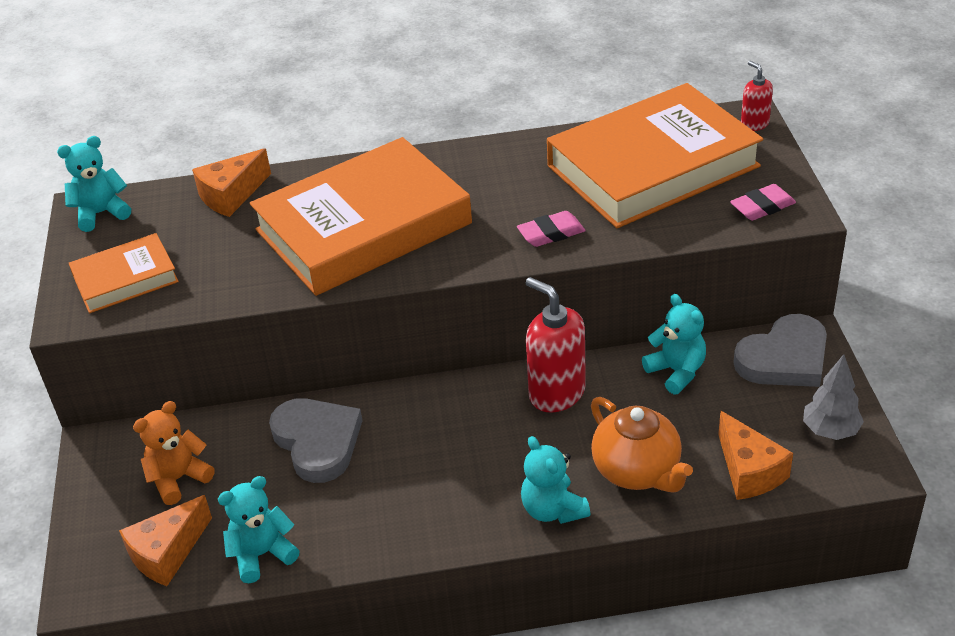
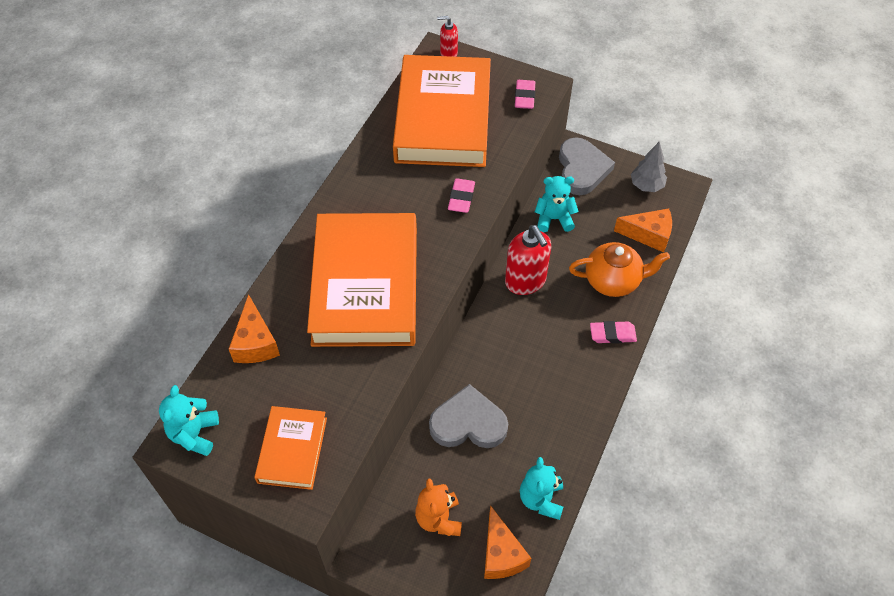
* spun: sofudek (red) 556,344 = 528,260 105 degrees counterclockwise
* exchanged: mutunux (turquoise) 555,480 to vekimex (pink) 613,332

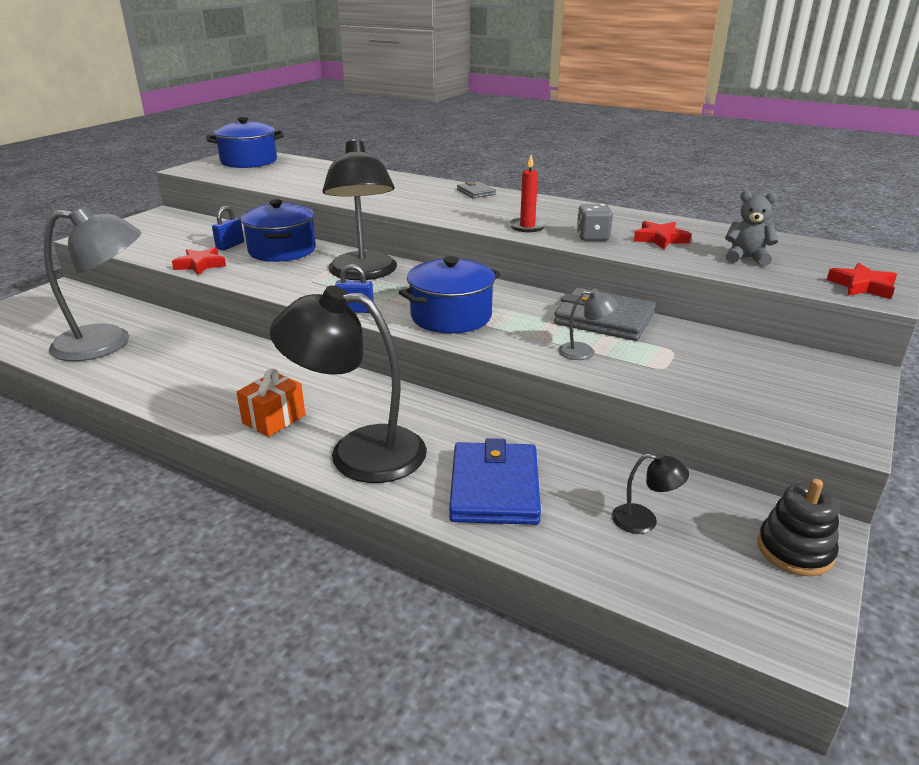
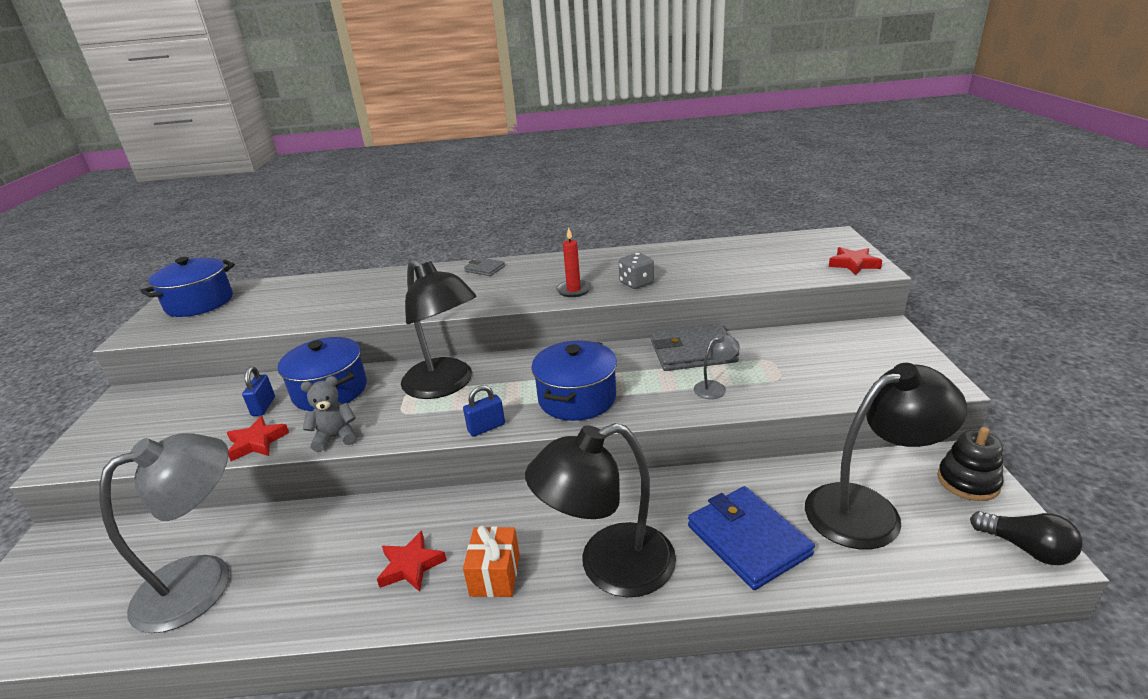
* relocated: mutunux (grey) 751,228 to 328,414
* relocated: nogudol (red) 662,235 to 412,561
* size: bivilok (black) 650,493 = 886,456 x2.42
* appeared: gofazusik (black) 1026,538

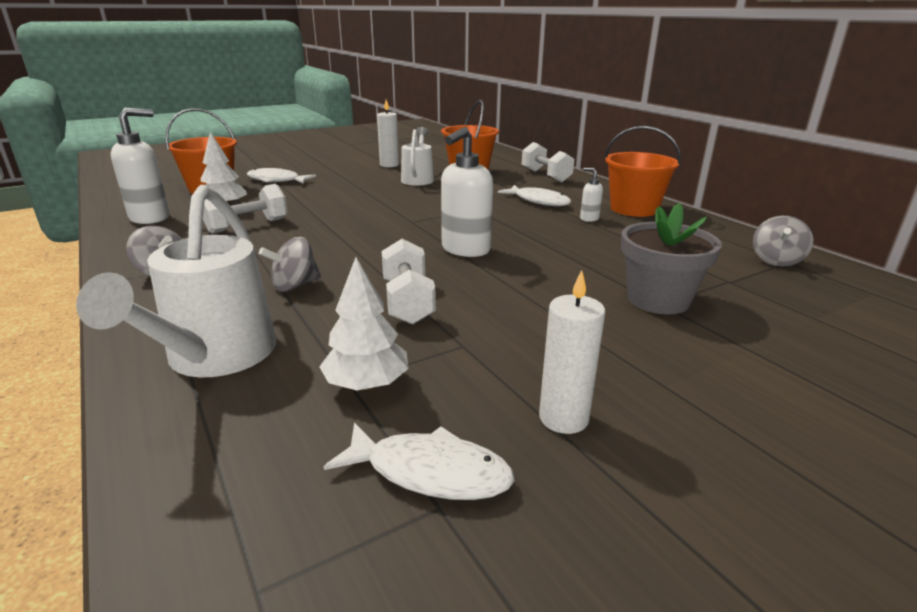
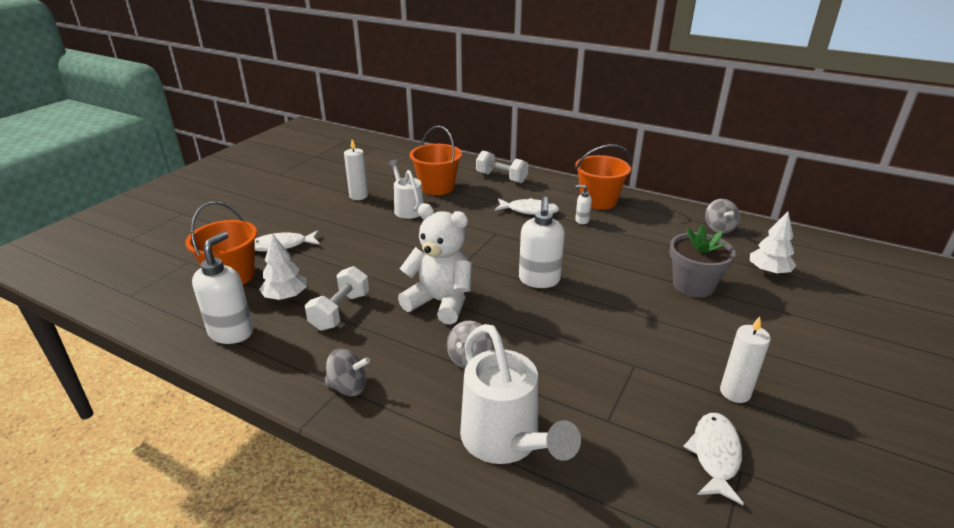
* missing: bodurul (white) 409,282
* relocated: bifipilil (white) 364,323 to 773,242
* spun: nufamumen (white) 419,461 = 713,459 60 degrees counterclockwise
* appeared: mutunux (white) 435,264

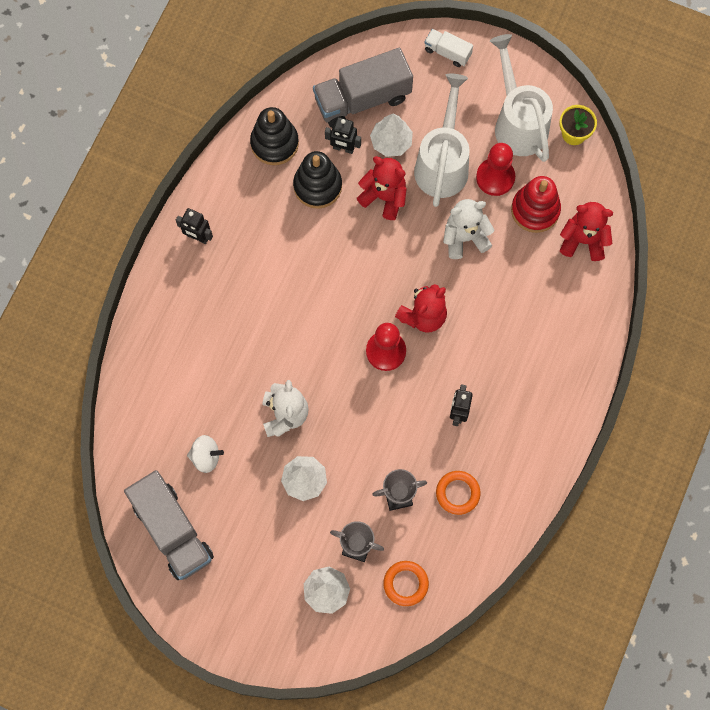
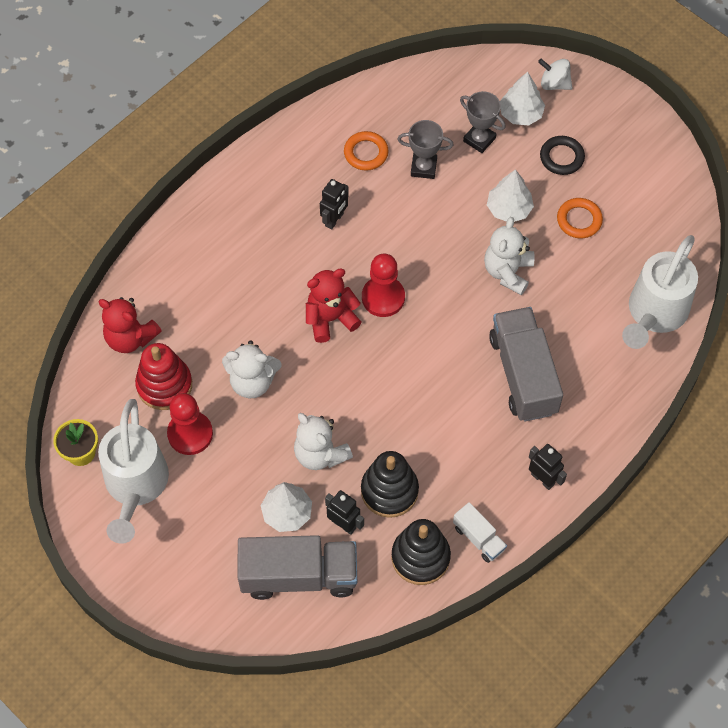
* relocated: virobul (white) 448,48 to 480,532
* relocated: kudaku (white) 441,140 to 660,292
* colour: mutunux (red) 382,188 to mutunux (white) 323,441
* relocated: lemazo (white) 205,454 to 555,74
* relocated: virobul (grey) 169,525 to 526,364
* relocated: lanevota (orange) 406,583 to 580,218
* appeared: lanevota (black) 562,155

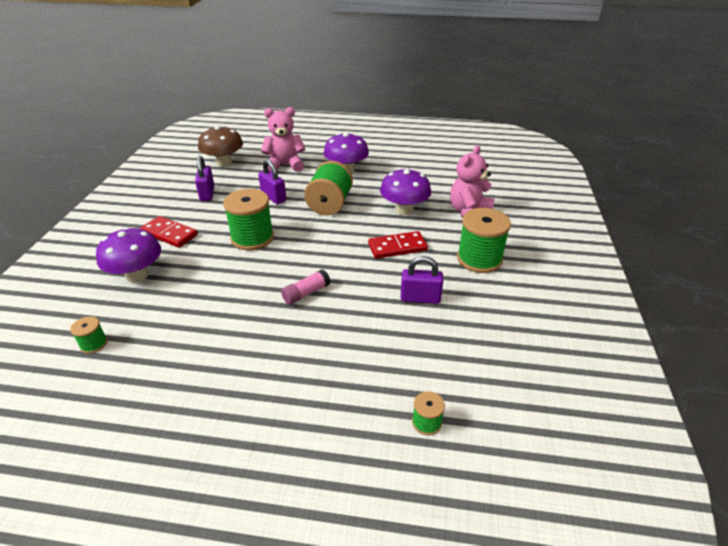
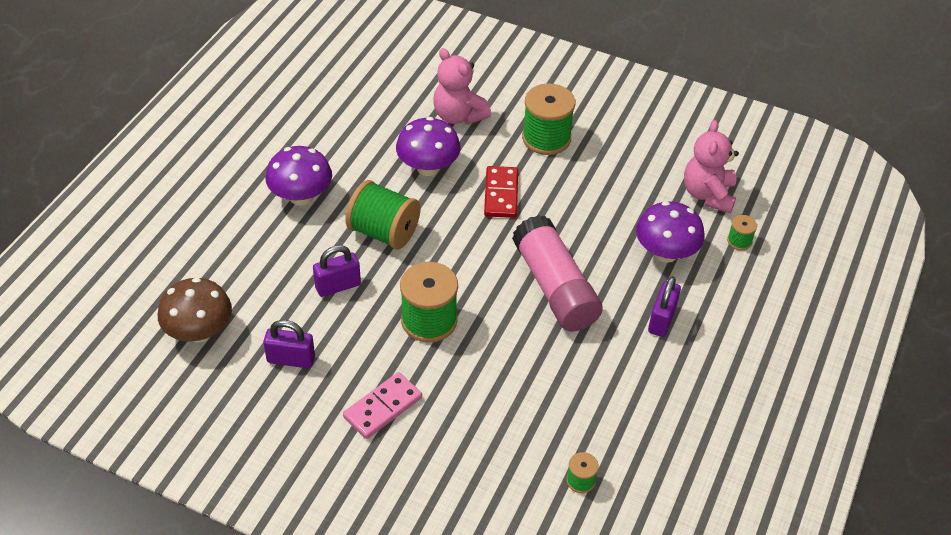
* relocated: mutunux (pink) 283,139 to 711,166
* colour: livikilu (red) 169,232 to livikilu (pink) 382,405
* relocated: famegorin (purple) 128,254 to 670,232
* relocated: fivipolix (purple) 422,280 to 664,306
* size: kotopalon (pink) 305,287 = 557,273 x2.24

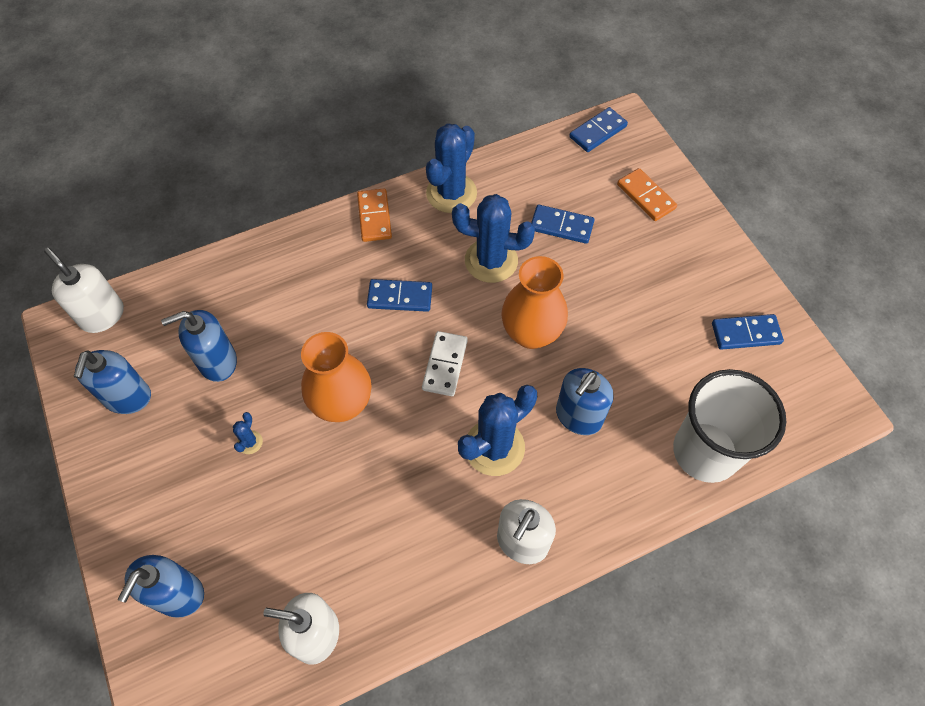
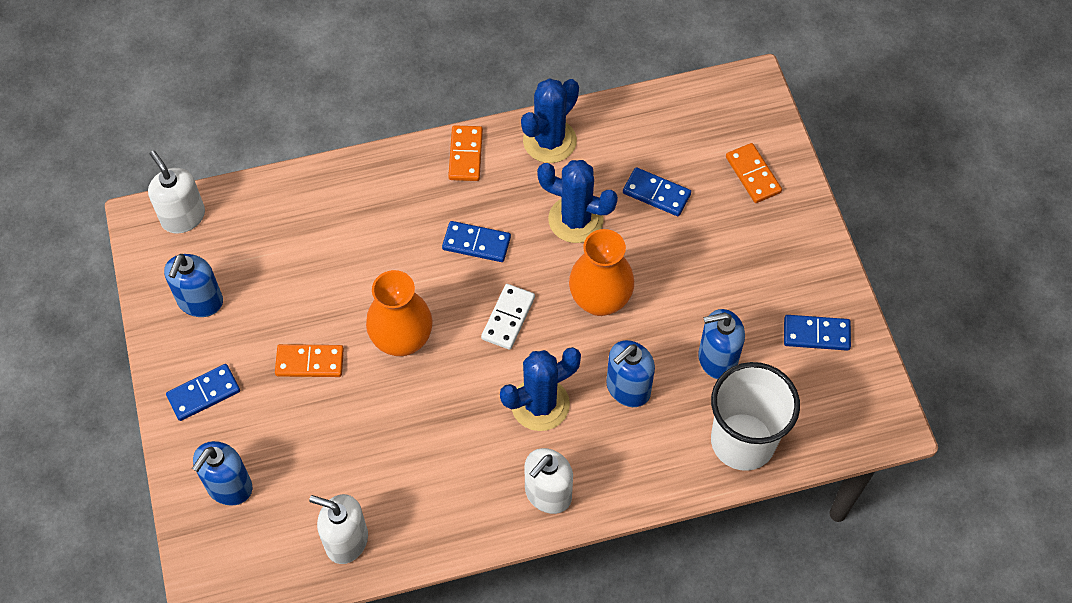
* relocated: livikilu (blue) 598,129 to 203,392
* relocated: sofudek (blue) 199,346 to 721,344
* exchanged: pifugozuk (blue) 248,433 to livikilu (orange) 309,360

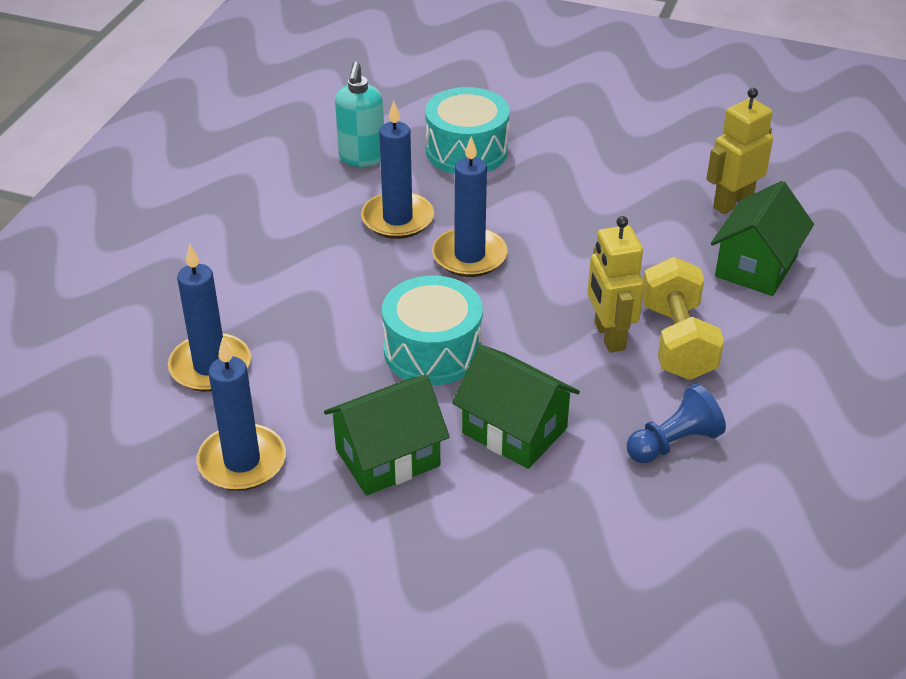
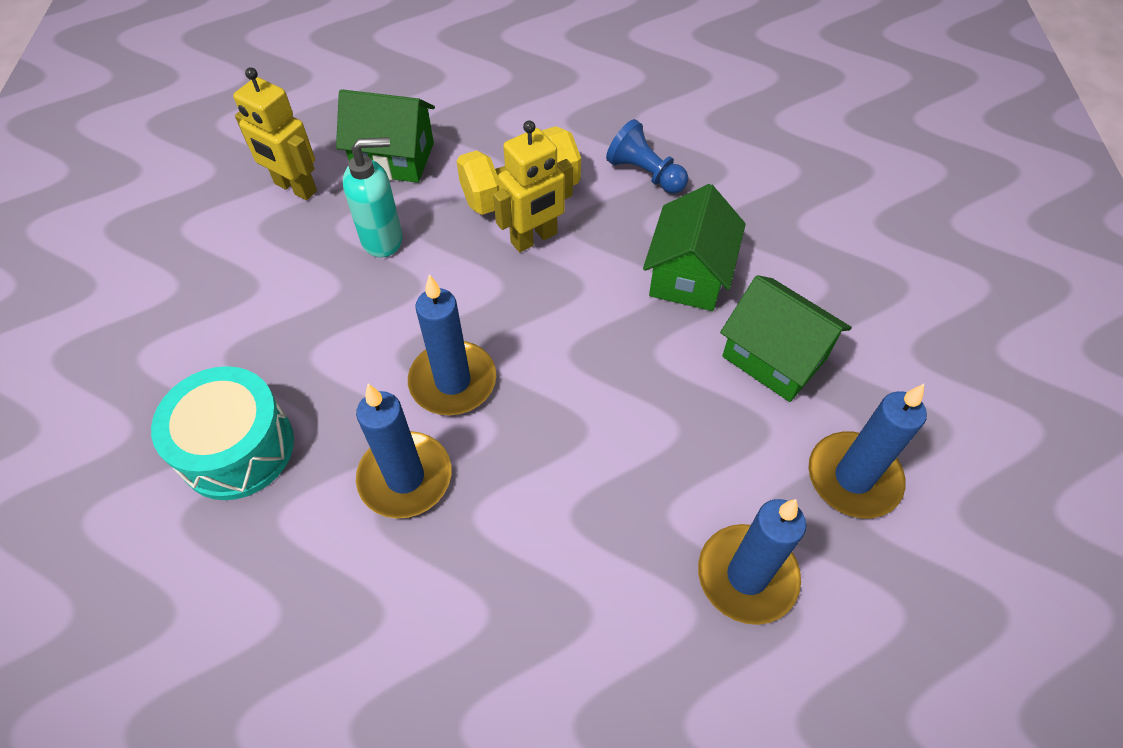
* relocated: sofudek (turquoise) 359,114 to 373,197
* missing: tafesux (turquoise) 432,330

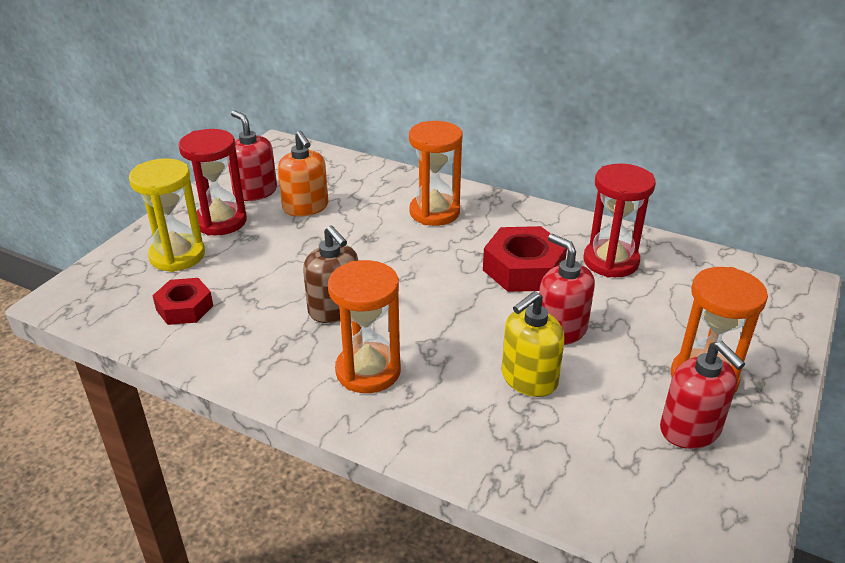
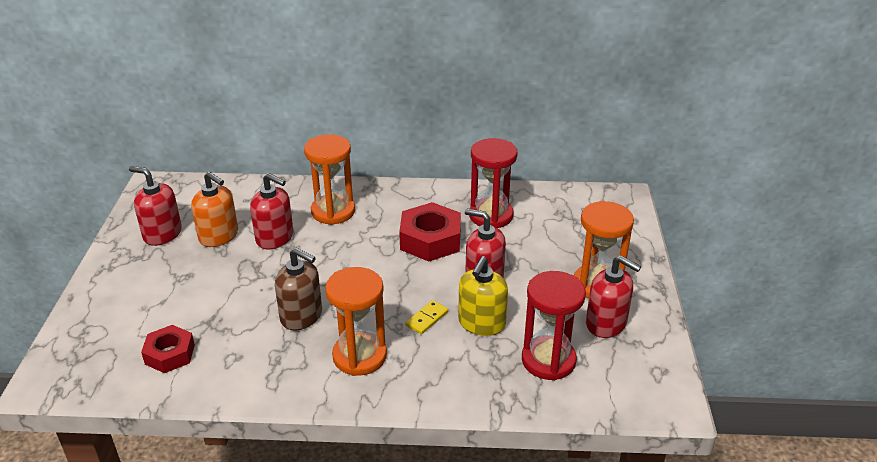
* relocated: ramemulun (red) 213,182 to 554,326
* missing: ramemulun (yellow) 167,215
* appeared: sofudek (red) 272,211
* appeared: livikilu (yellow) 427,317

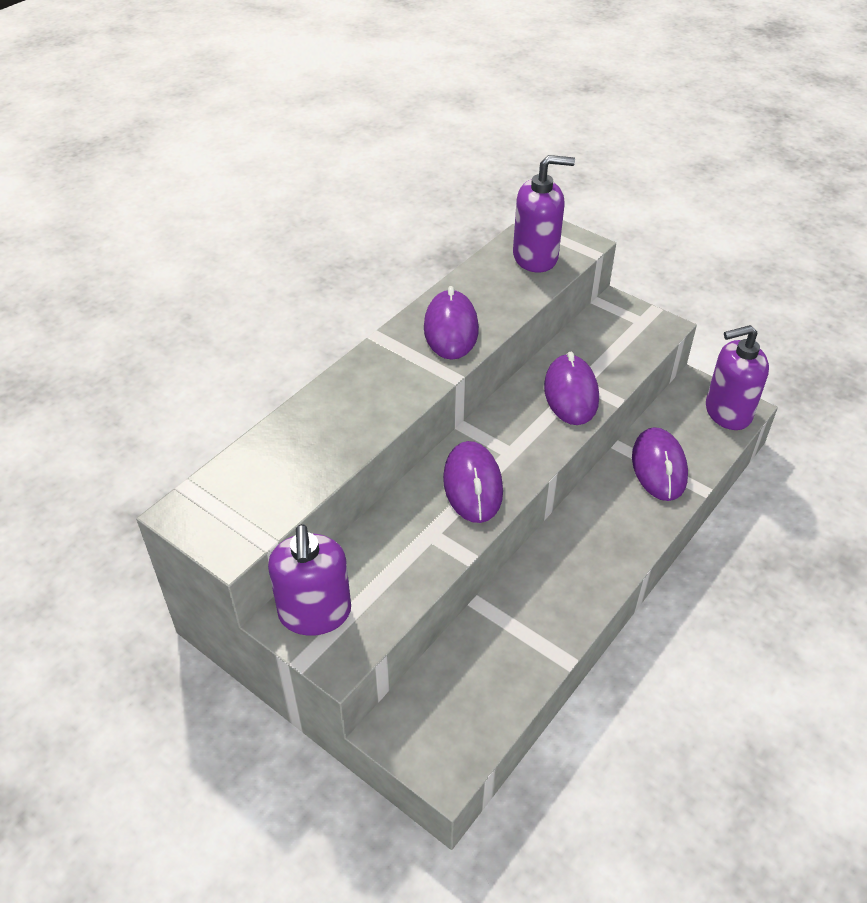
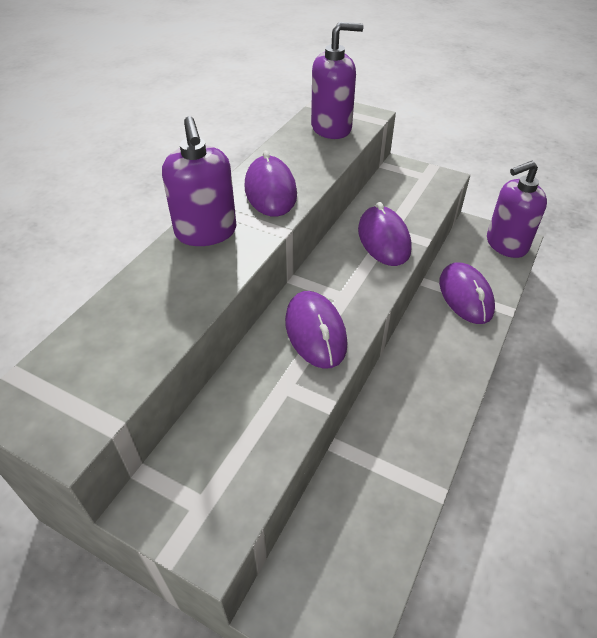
* relocated: sofudek (purple) 309,580 to 199,181

